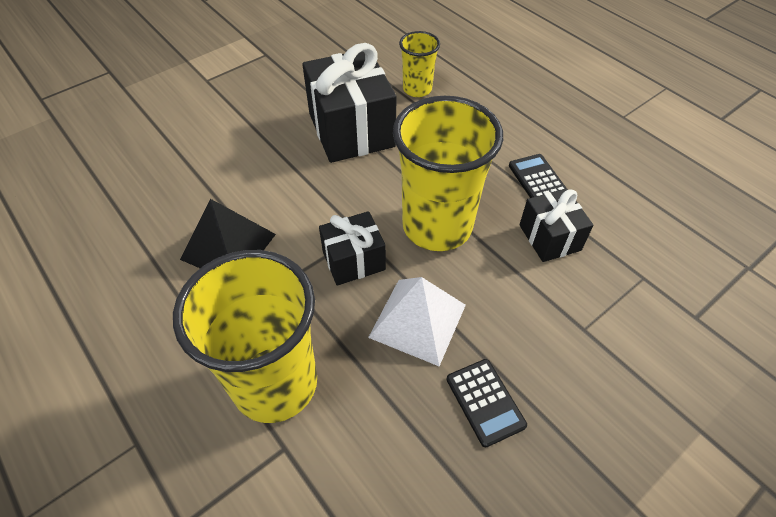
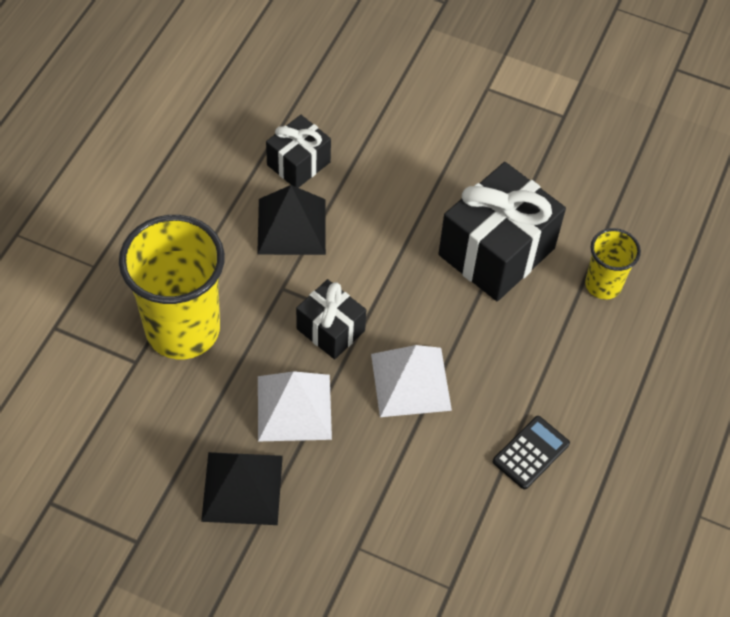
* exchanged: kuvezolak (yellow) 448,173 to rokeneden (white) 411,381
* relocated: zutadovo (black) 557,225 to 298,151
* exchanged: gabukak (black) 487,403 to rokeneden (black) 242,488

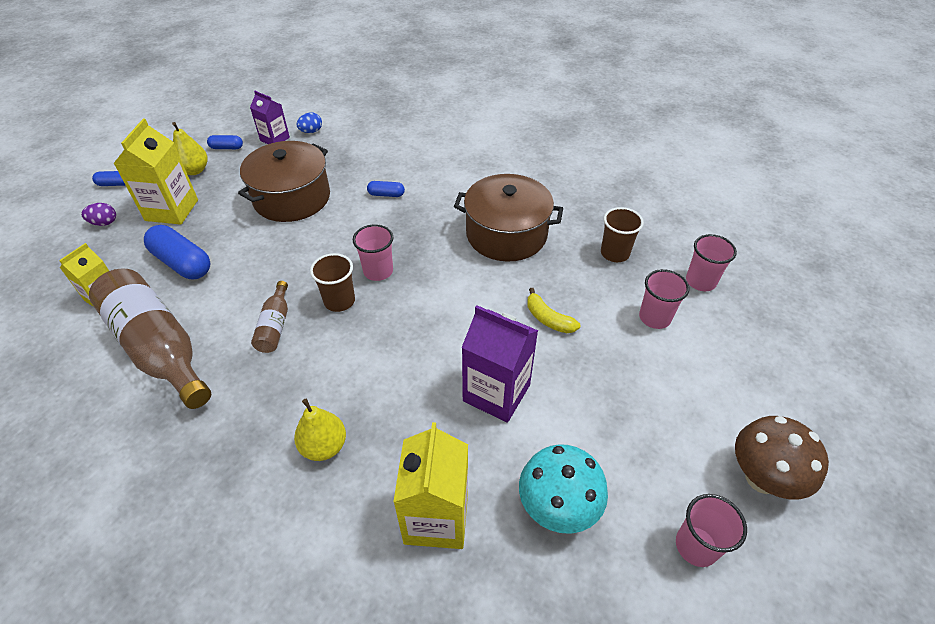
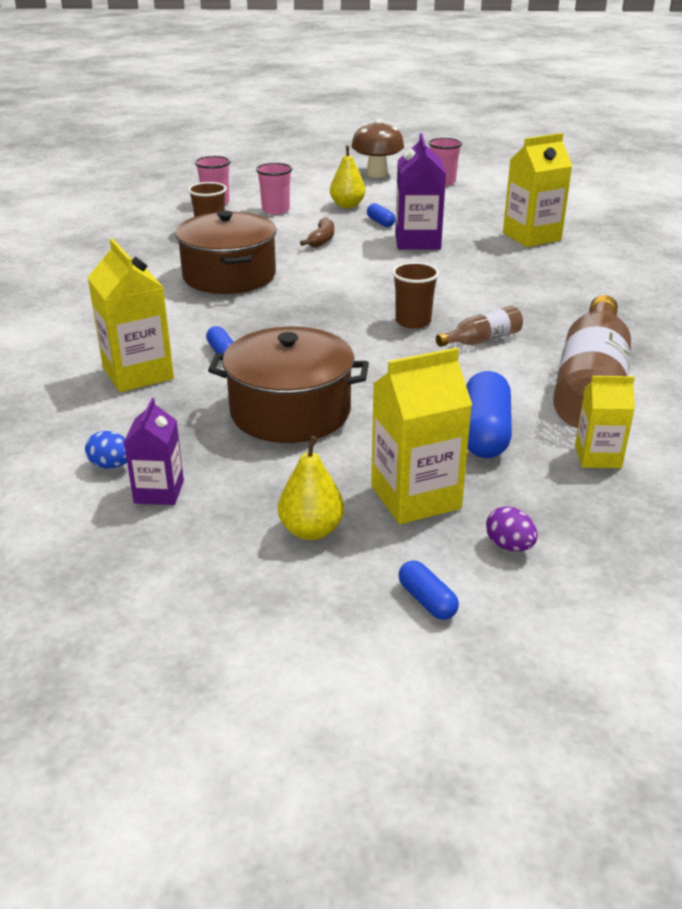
* relocated: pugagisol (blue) 225,142 to 381,215
* missing: kuvezolak (pink) 373,252
* colour: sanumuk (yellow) 553,310 to sanumuk (brown) 317,232
* relocated: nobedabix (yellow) 320,430 to 348,176
* missing: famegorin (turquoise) 563,489
* appeared: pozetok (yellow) 130,315

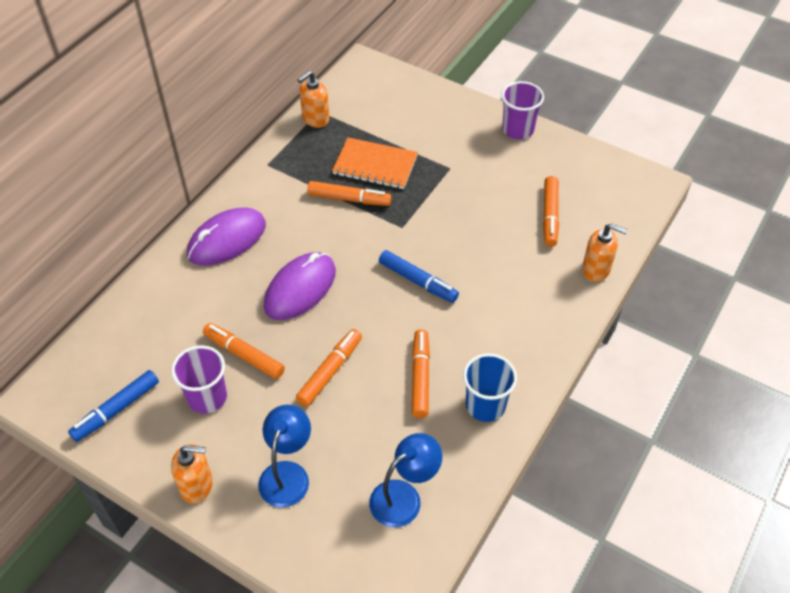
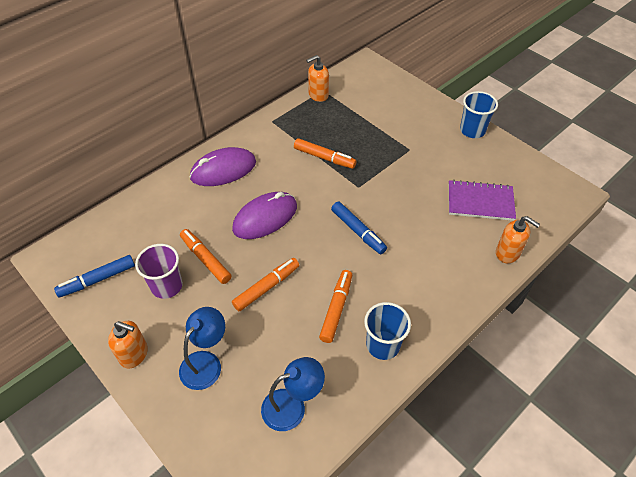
* colour: kuvezolak (purple) 523,110 to kuvezolak (blue) 479,114
* missing: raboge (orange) 375,163
* exchanged: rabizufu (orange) 551,211 to raboge (purple) 482,200

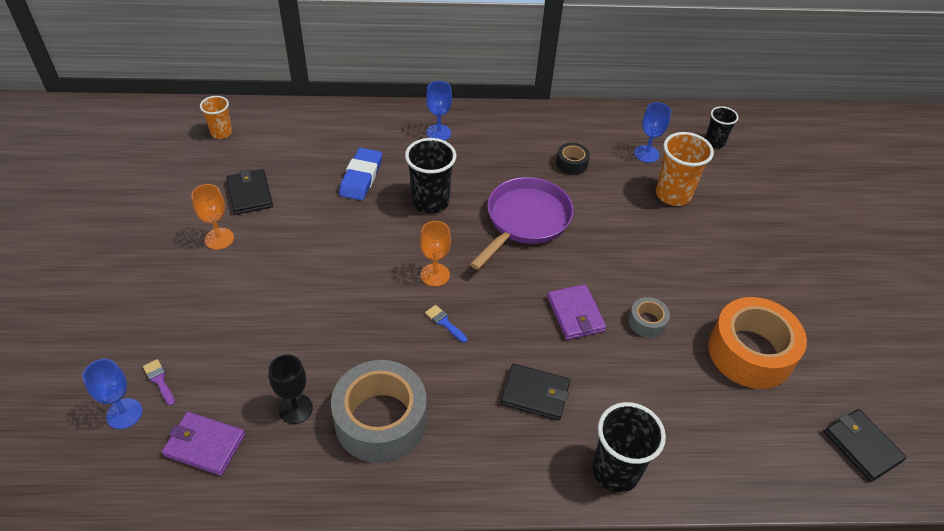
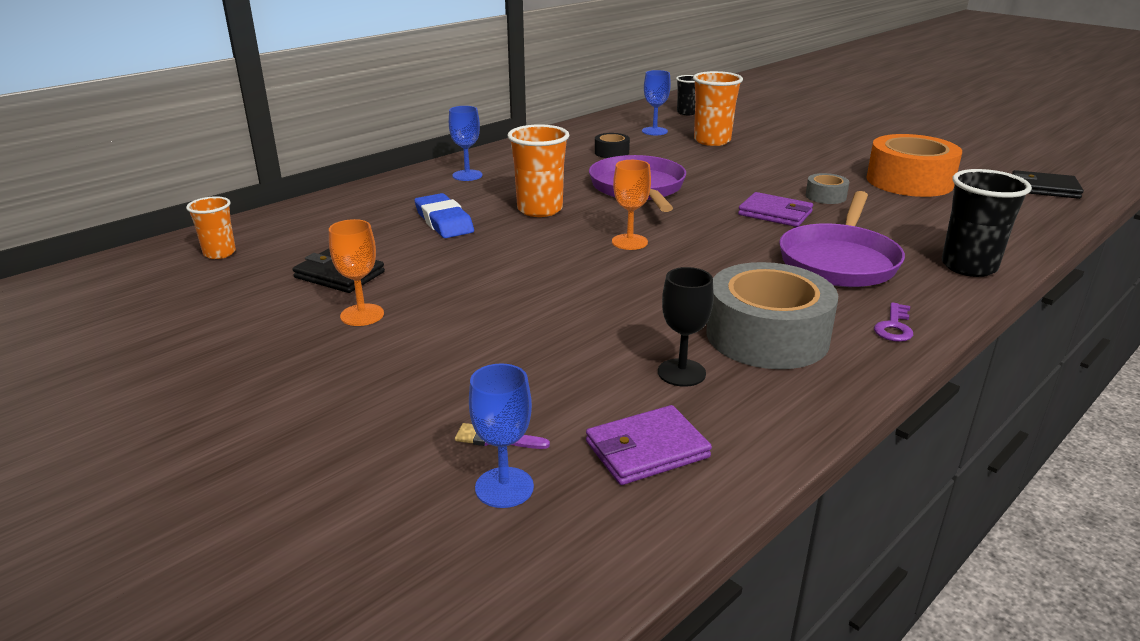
* colour: kuvezolak (black) 430,176 to kuvezolak (orange) 539,170
* missing: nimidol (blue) 446,324
* exchanged: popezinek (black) 535,392 to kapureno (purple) 842,239
* appeared: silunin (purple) 893,322

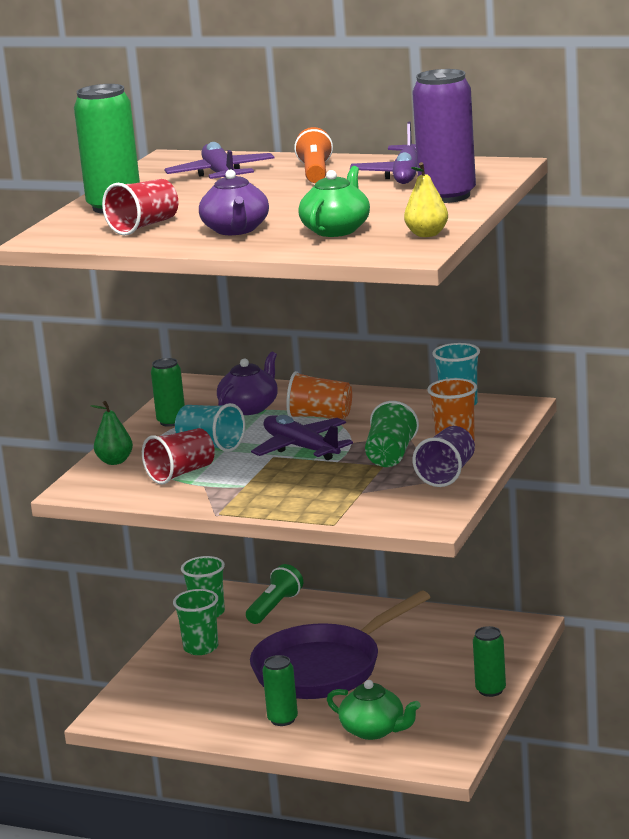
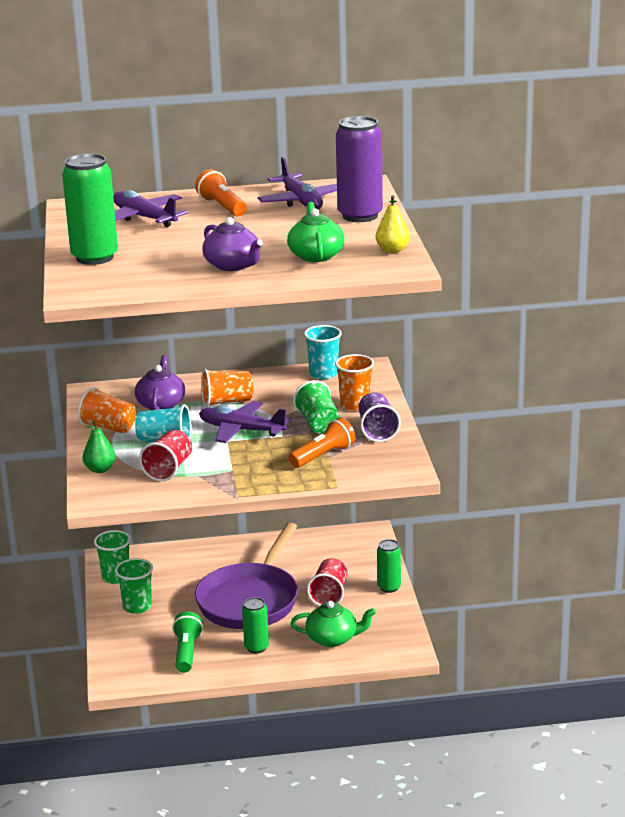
* relocated: kuvezolak (red) 140,207 to 327,582
* exchanged: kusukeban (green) 168,392 to kuvezolak (orange) 107,410
* relocated: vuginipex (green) 274,594 to 187,642
* appeared: vuginipex (orange) 322,443

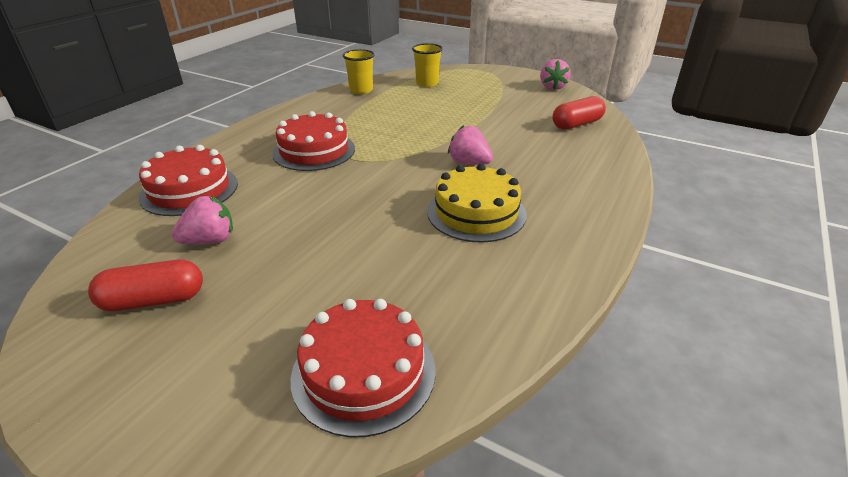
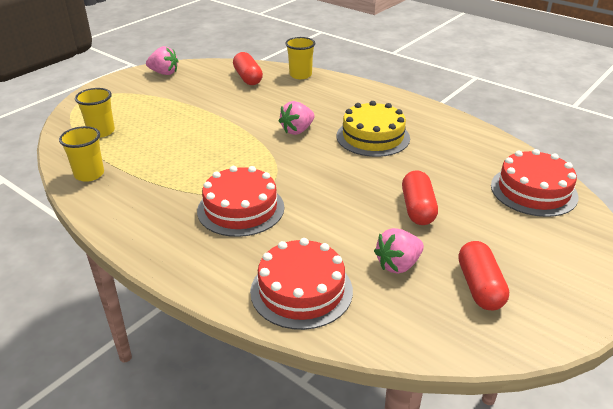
* spun: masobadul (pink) 202,220 = 399,251 105 degrees counterclockwise
* appeared: kuvezolak (yellow) 300,58
* appeared: pugagisol (red) 420,197

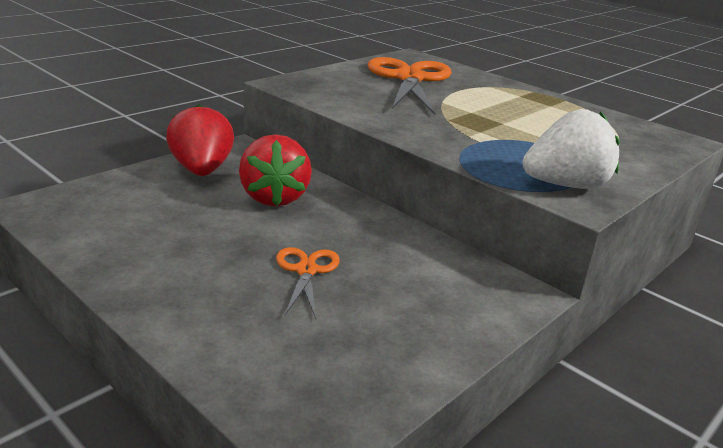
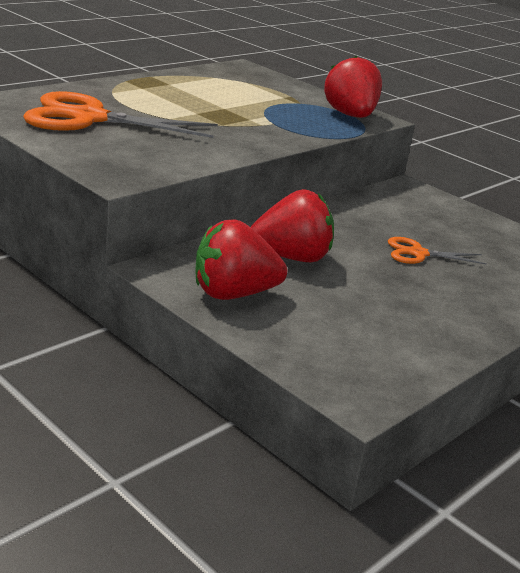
* colour: masobadul (white) 571,149 to masobadul (red) 353,86

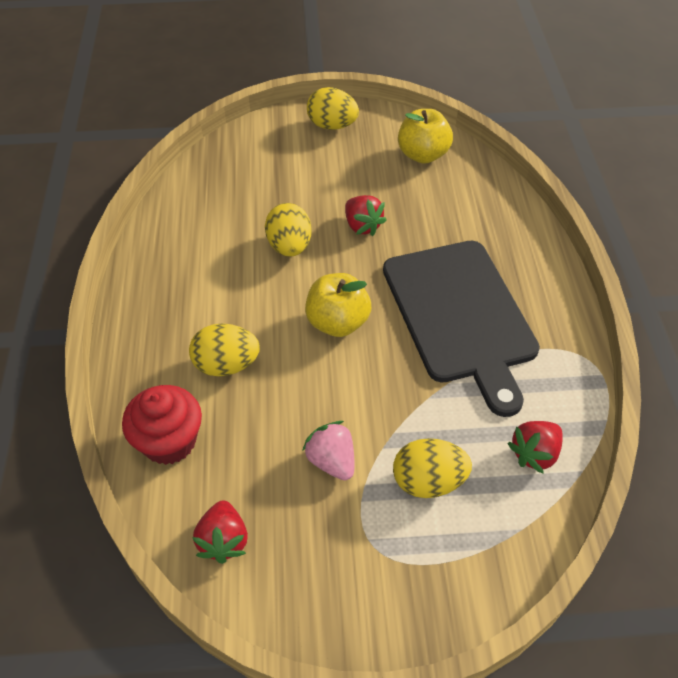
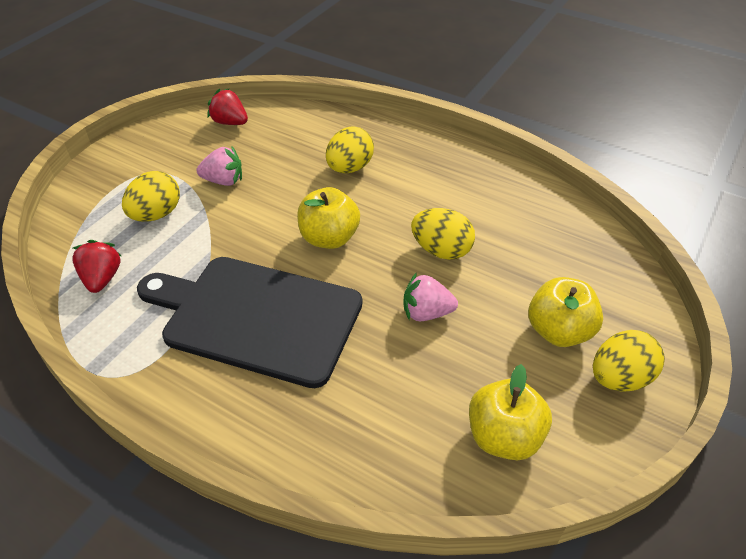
* colour: masobadul (red) 366,215 to masobadul (pink) 430,296
* missing: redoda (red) 162,425
* appeared: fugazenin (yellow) 565,312

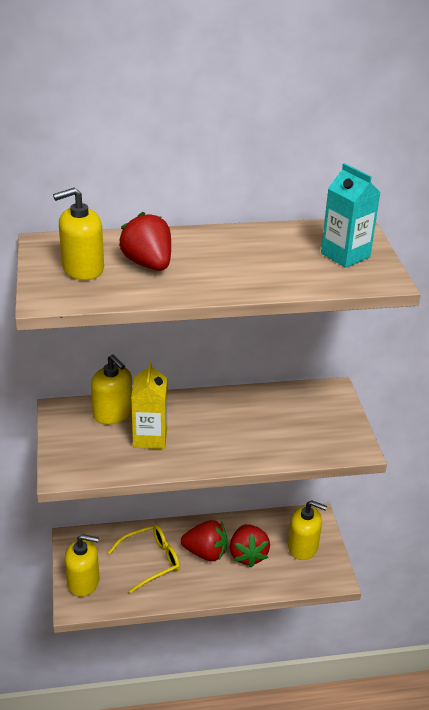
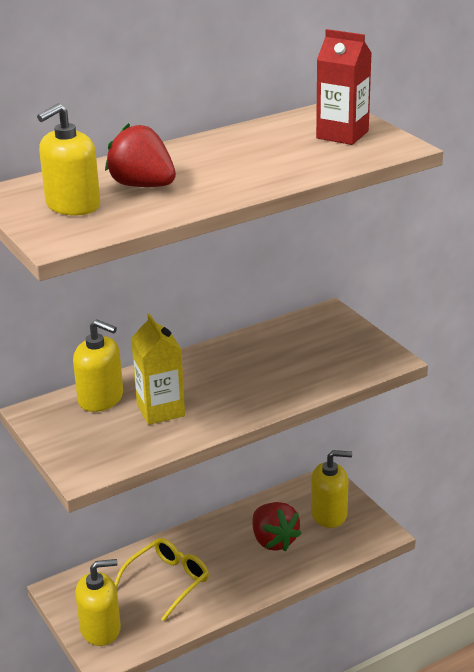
* colour: pozetok (turquoise) 350,215 to pozetok (red) 344,87
* missing: masobadul (red) 204,540

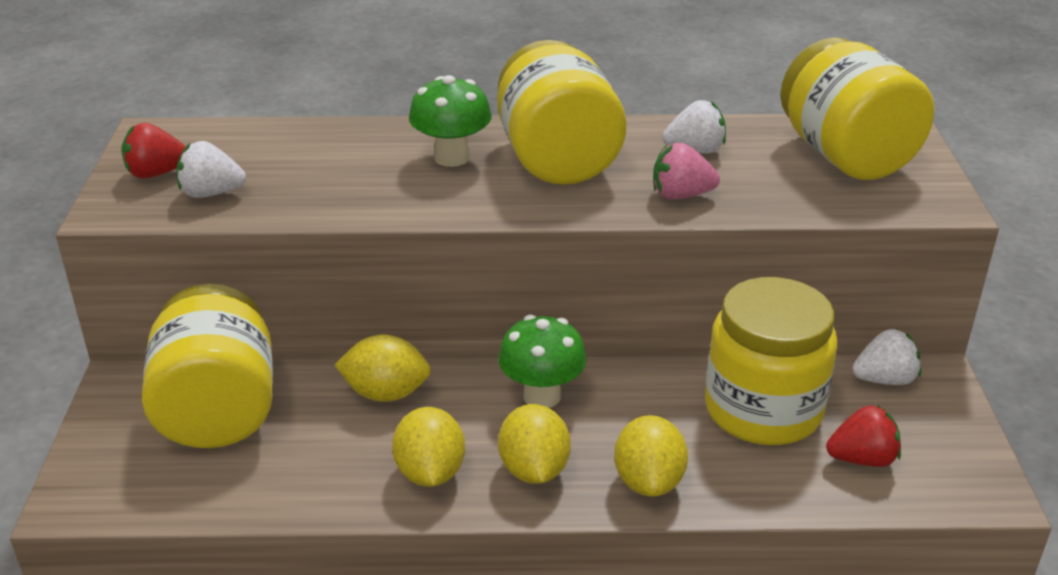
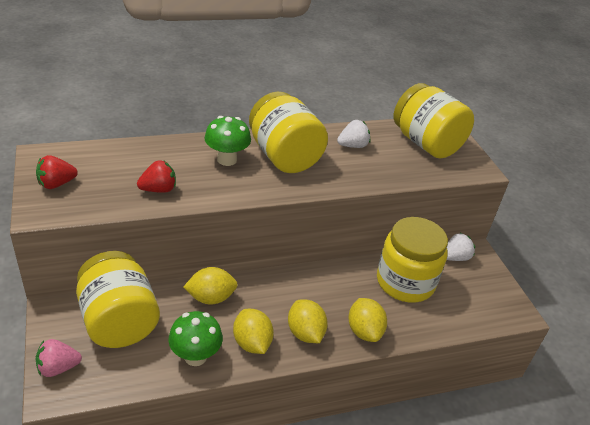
* missing: masobadul (white) 211,169
* relocated: masobadul (pink) 686,171 to 58,358
* relocated: famegorin (green) 542,361 to 195,338
* relocated: masobadul (red) 863,436 to 156,176

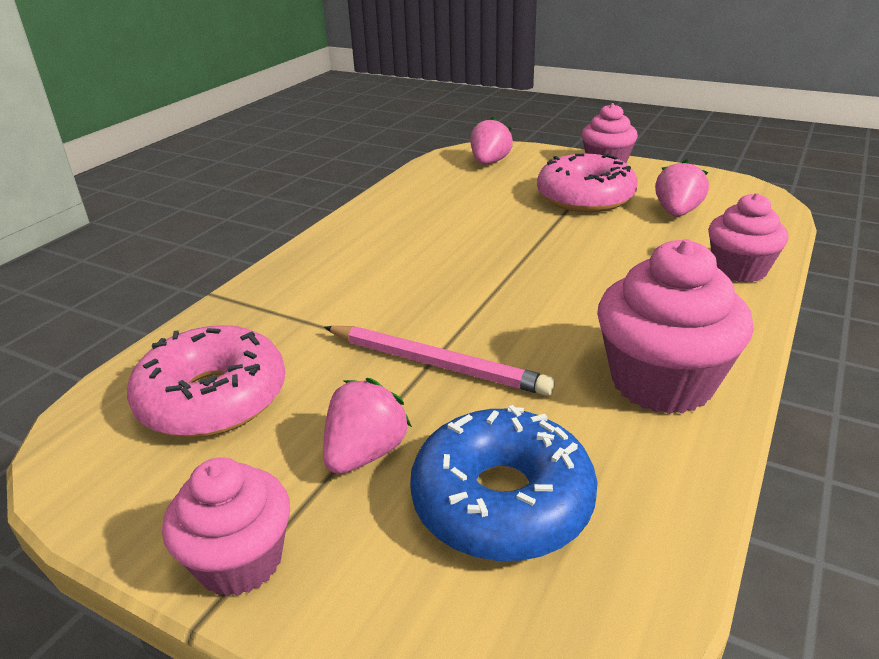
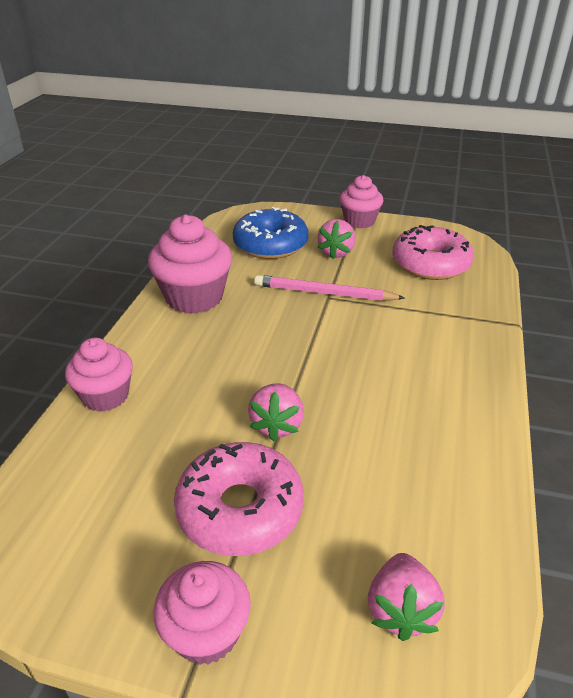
* relocated: masobadul (pink) 682,187 to 276,412

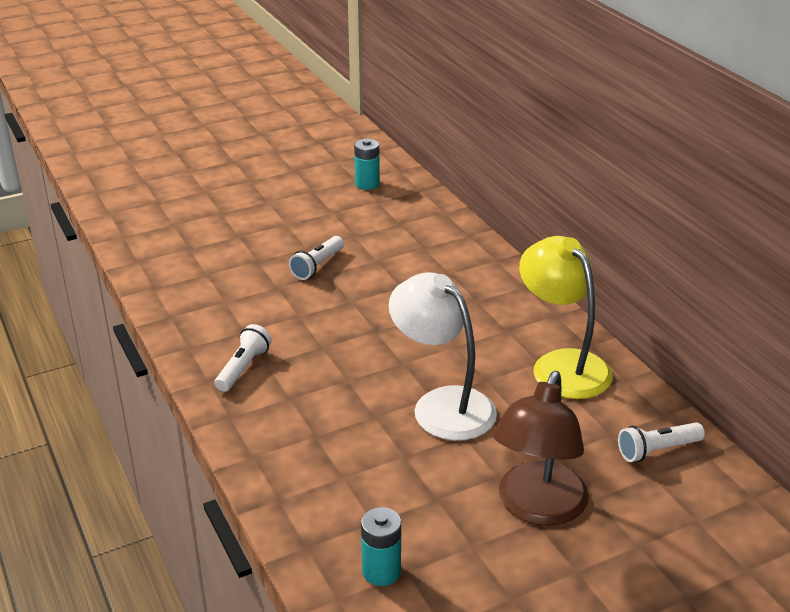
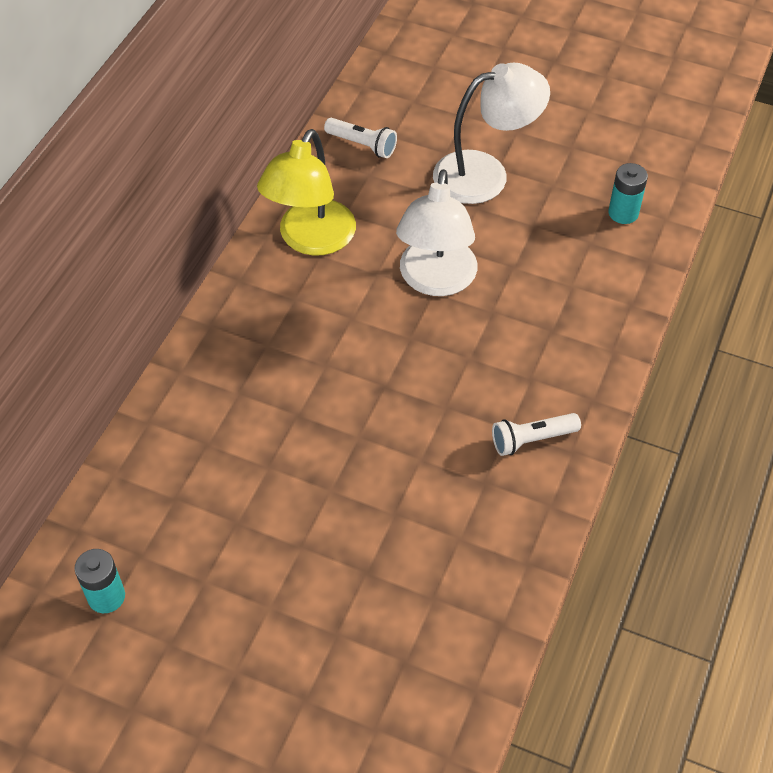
* missing: vuginipex (white) 316,258
* colour: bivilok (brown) 541,448 to bivilok (white) 491,133

